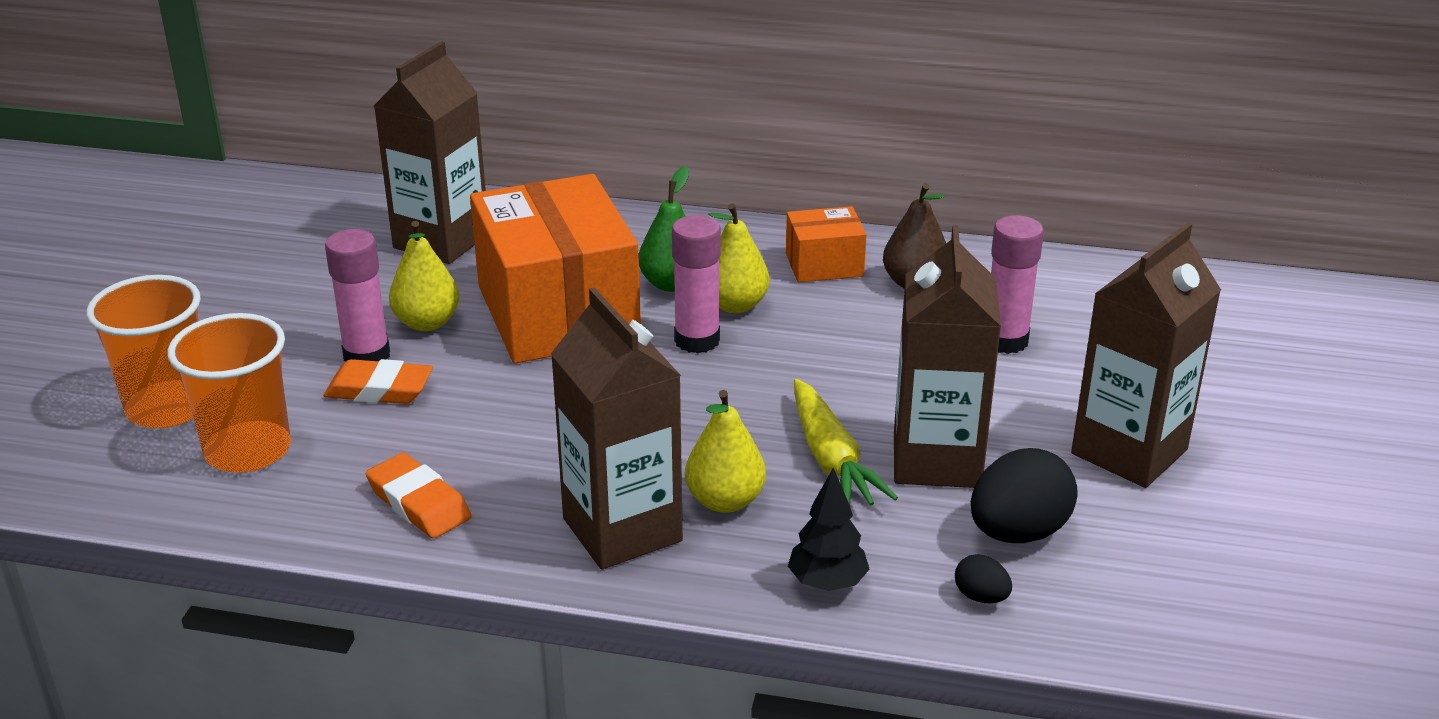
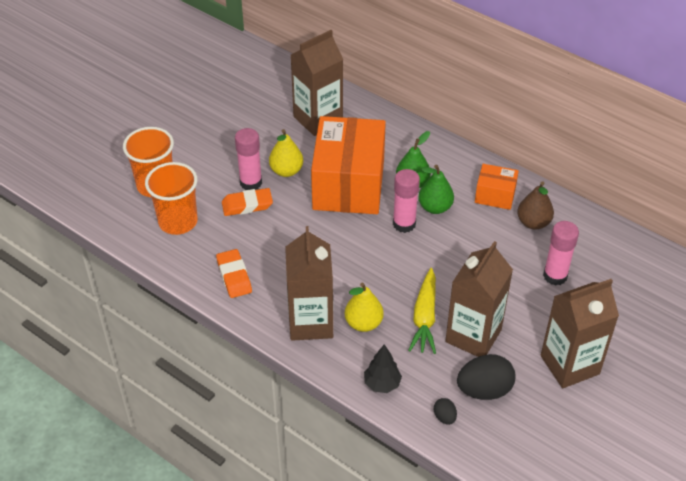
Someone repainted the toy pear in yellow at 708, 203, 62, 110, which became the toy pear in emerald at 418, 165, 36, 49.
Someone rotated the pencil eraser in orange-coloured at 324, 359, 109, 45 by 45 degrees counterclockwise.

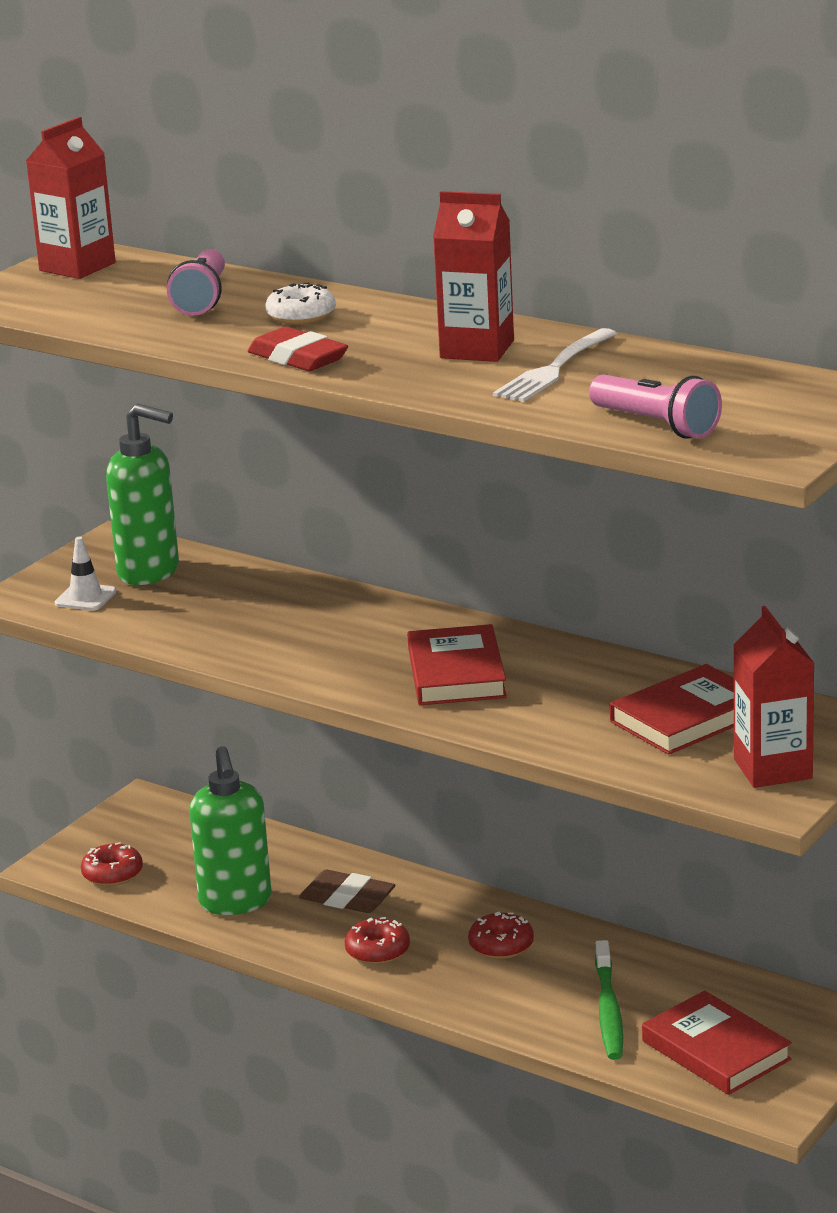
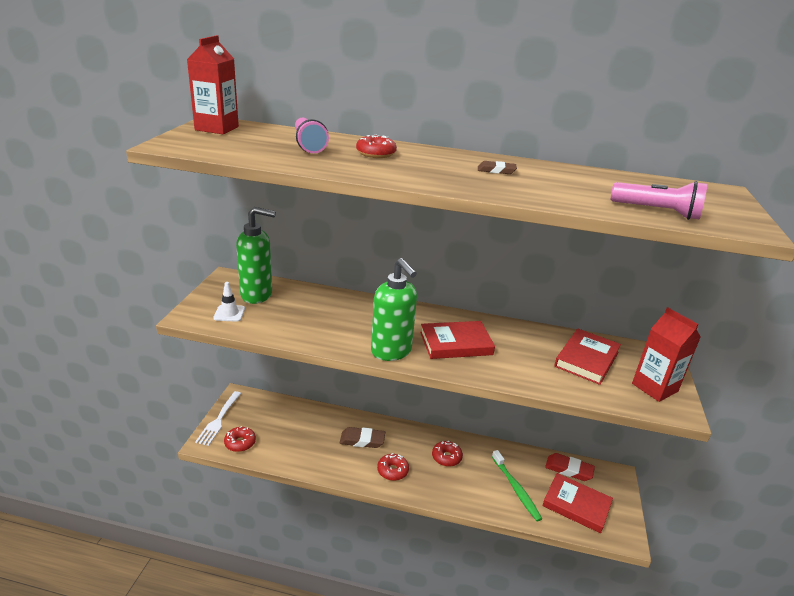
Someone carried the pump bottle in emerald from 190, 746, 82, 169 to 371, 258, 46, 103.
Someone carried the pencil eraser in red from 248, 327, 100, 44 to 545, 453, 50, 28.
Someone carried the dinner fork in pure white from 493, 328, 124, 74 to 195, 391, 47, 55.
Someone swapped the juice carton in red at 433, 191, 81, 171 for the pencil eraser in dark brown at 478, 161, 39, 13.
Someone repainted the glazed donut in pure white at 265, 282, 71, 43, which became the glazed donut in red at 356, 135, 41, 23.
Someone rotated the hardback in red at 407, 624, 100, 81 by 75 degrees counterclockwise.

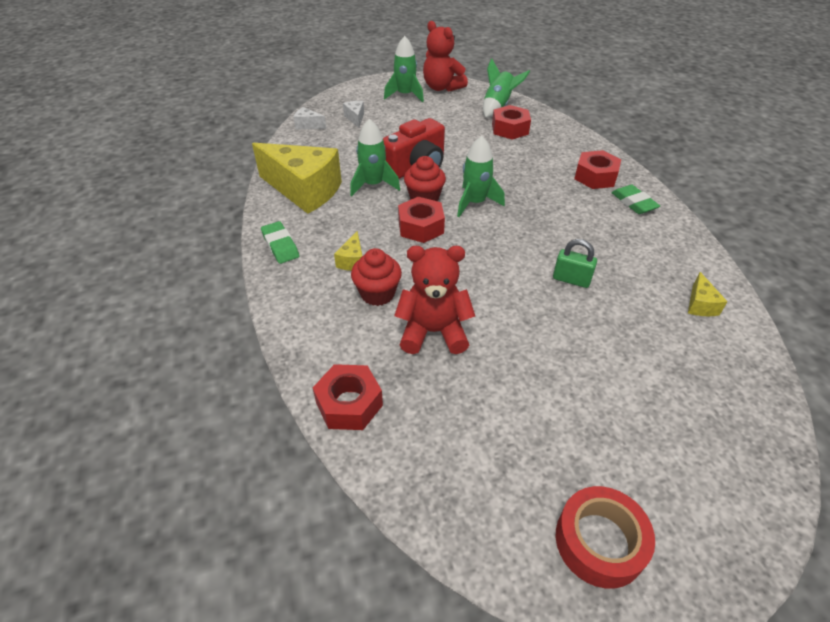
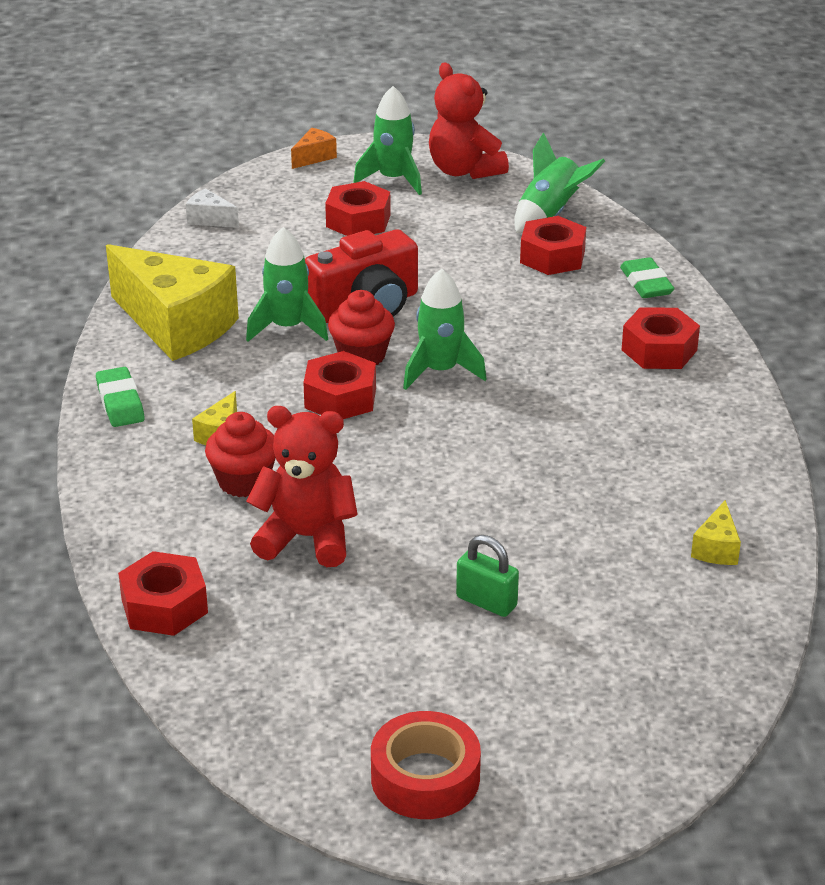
Someone took away the cheese wedge in pure white at 343, 101, 21, 27.
Someone put down the cheese wedge in orange-coloured at 291, 128, 46, 41.
Someone put down the nut in red at 325, 181, 66, 55.
Someone carried the padlock in emerald from 553, 239, 44, 49 to 456, 535, 63, 82.
Someone carried the pencil eraser in emerald from 611, 185, 49, 29 to 620, 257, 54, 41.

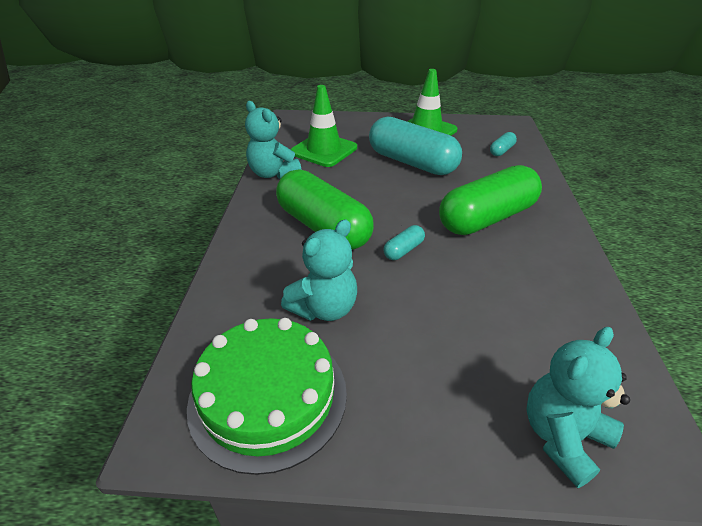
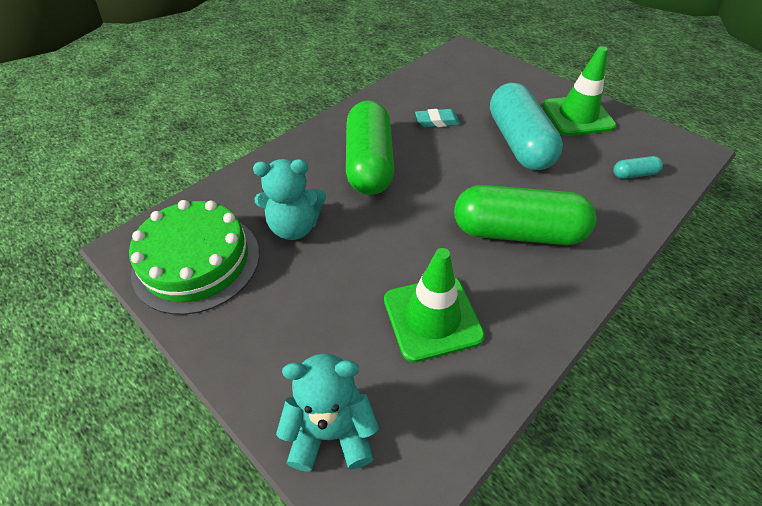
Someone took away the stuffed bear in aqua at 245, 101, 57, 78.
Someone took away the pill shape in aqua at 383, 225, 42, 35.
Someone put down the pencil eraser in aqua at 415, 109, 45, 18.
Someone carried the safety cone in emerald from 290, 85, 67, 82 to 384, 248, 101, 114.

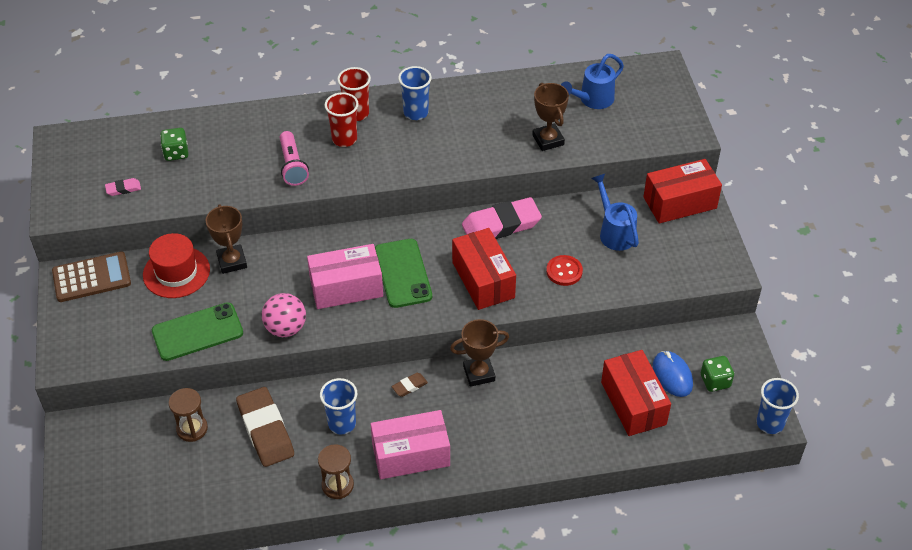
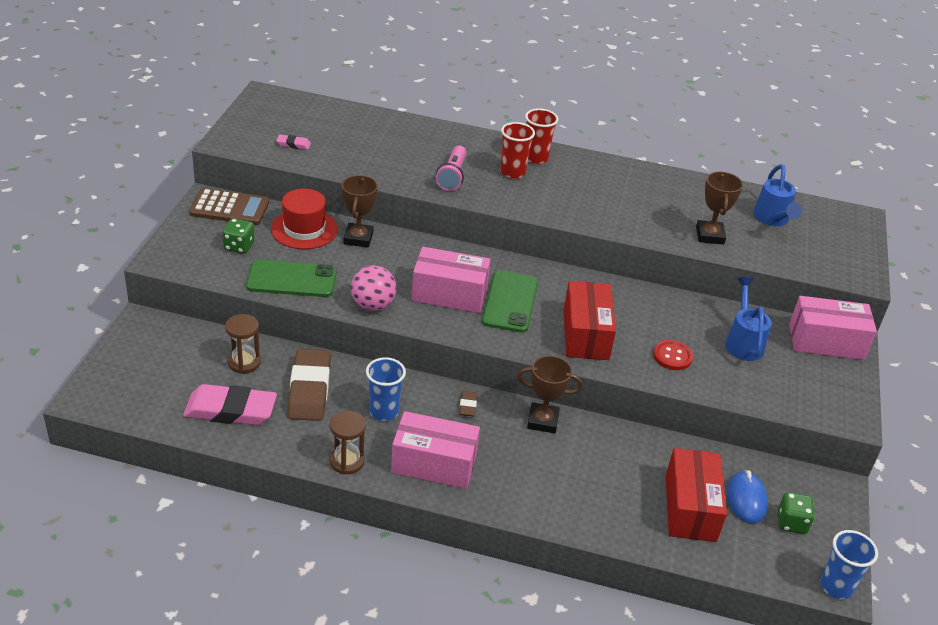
Someone took away the beaker in blue at 398, 66, 34, 54.
Someone carried the die in emerald from 160, 128, 29, 33 to 222, 218, 33, 36.
Someone carried the pencil eraser in rosy from 462, 197, 80, 42 to 183, 384, 94, 41.
Someone repainted the parcel in red at 643, 159, 79, 65, which became the parcel in rosy at 789, 296, 88, 64.
Someone rotated the pencil eraser in dark brown at 392, 373, 36, 24 by 75 degrees counterclockwise.
Someone rotated the watering can in blue at 561, 54, 63, 55 by 75 degrees counterclockwise.

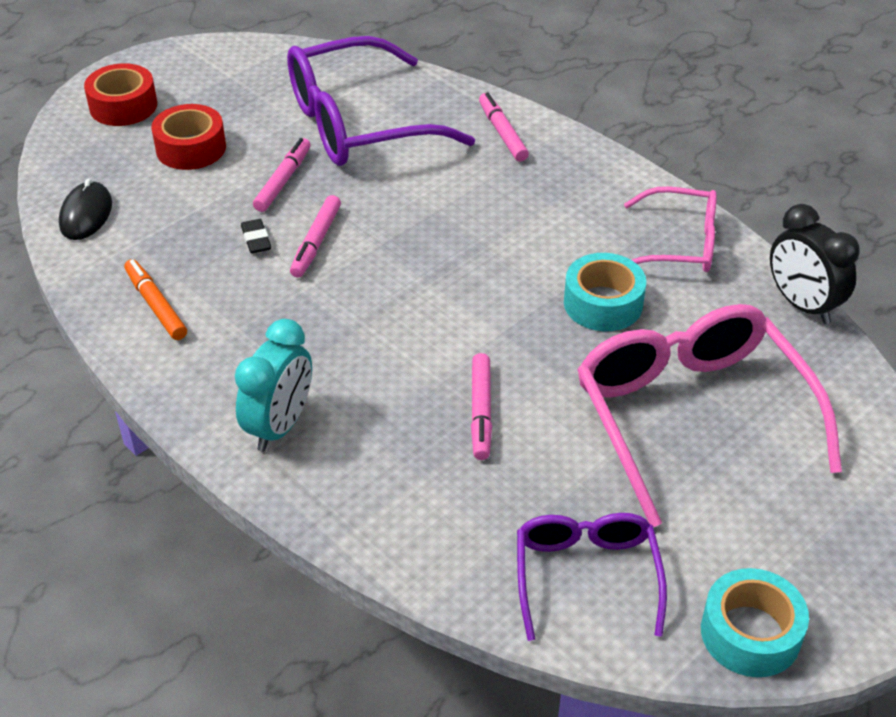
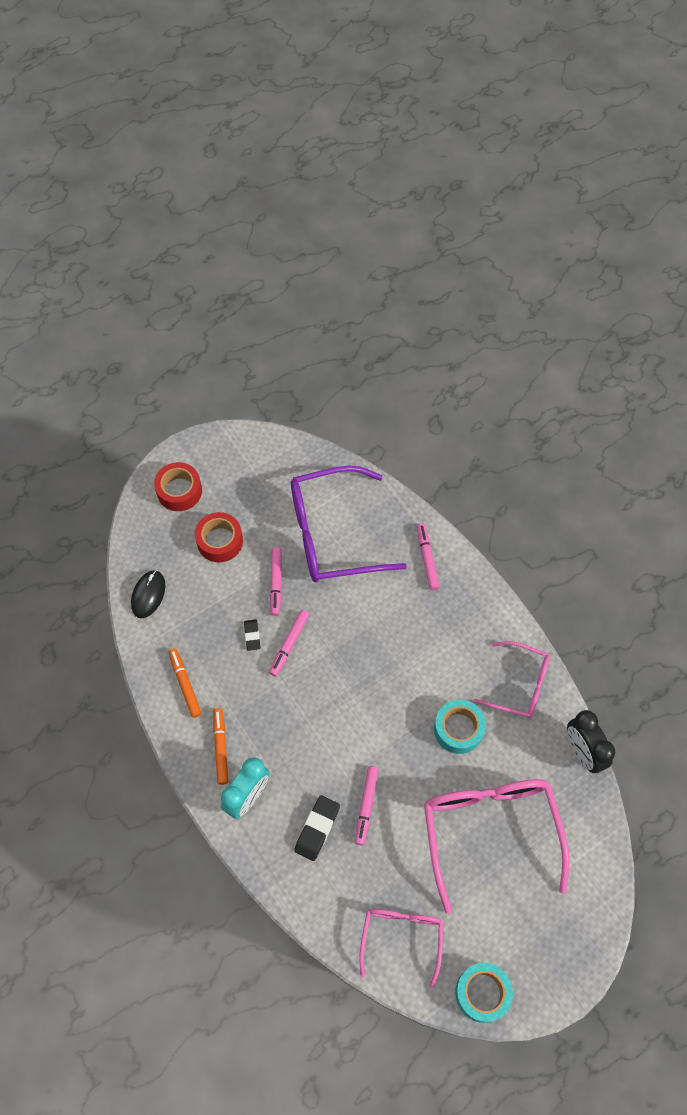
Someone put down the felt pen in orange-coloured at 213, 708, 15, 77.
Someone put down the pencil eraser in ebony at 294, 795, 46, 66.
Someone repainted the spectacles in royal purple at 517, 513, 150, 128, which became the spectacles in rosy at 359, 909, 84, 79.
Someone rotated the felt pen in rosy at 253, 138, 58, 74 by 150 degrees clockwise.

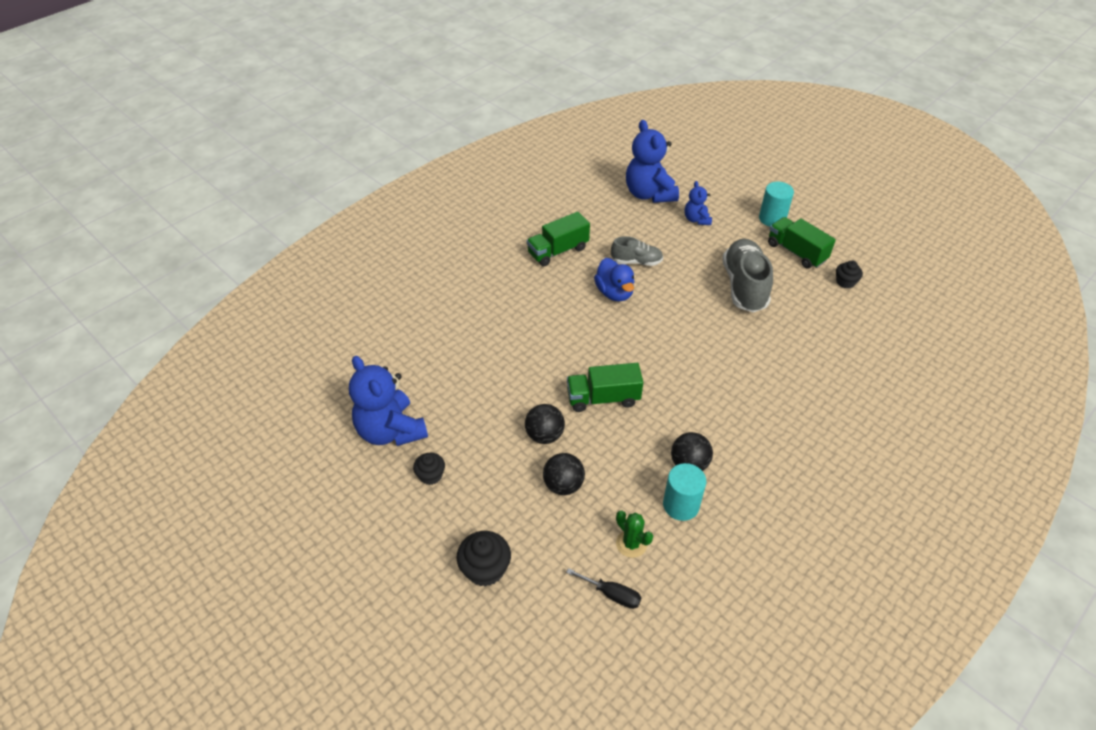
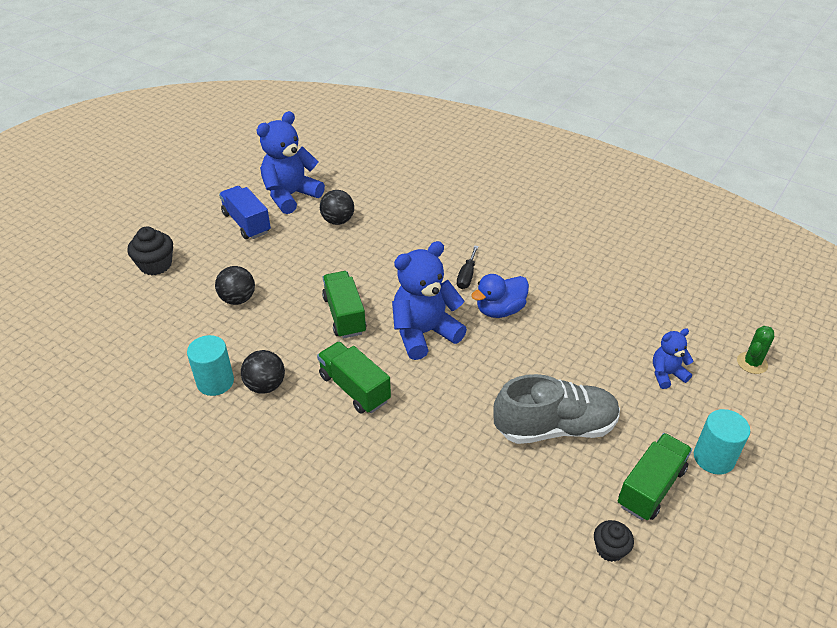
Someone took away the lace-up shoe in grey at 611, 236, 52, 30.
Someone carried the sphere in ebony from 525, 404, 40, 40 to 320, 190, 34, 35.
Someone carried the toy truck in emerald from 527, 212, 63, 54 to 317, 342, 74, 72.
Someone carried the flat screwdriver in ebony from 566, 568, 75, 41 to 457, 245, 22, 44.
Someone carried the saguaro cactus in emerald from 616, 510, 37, 48 to 737, 326, 37, 48.
Someone carried the stuffed bear in blue from 626, 120, 53, 83 to 392, 241, 75, 119.
Someone swapped the fairy cake in ebony at 413, 453, 32, 32 for the toy truck in blue at 219, 186, 52, 53.

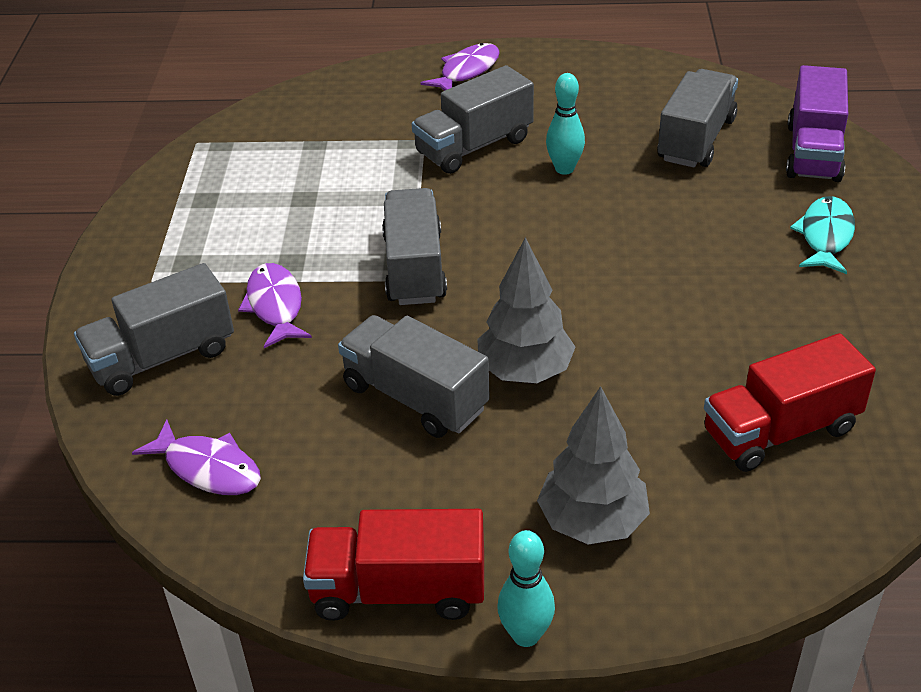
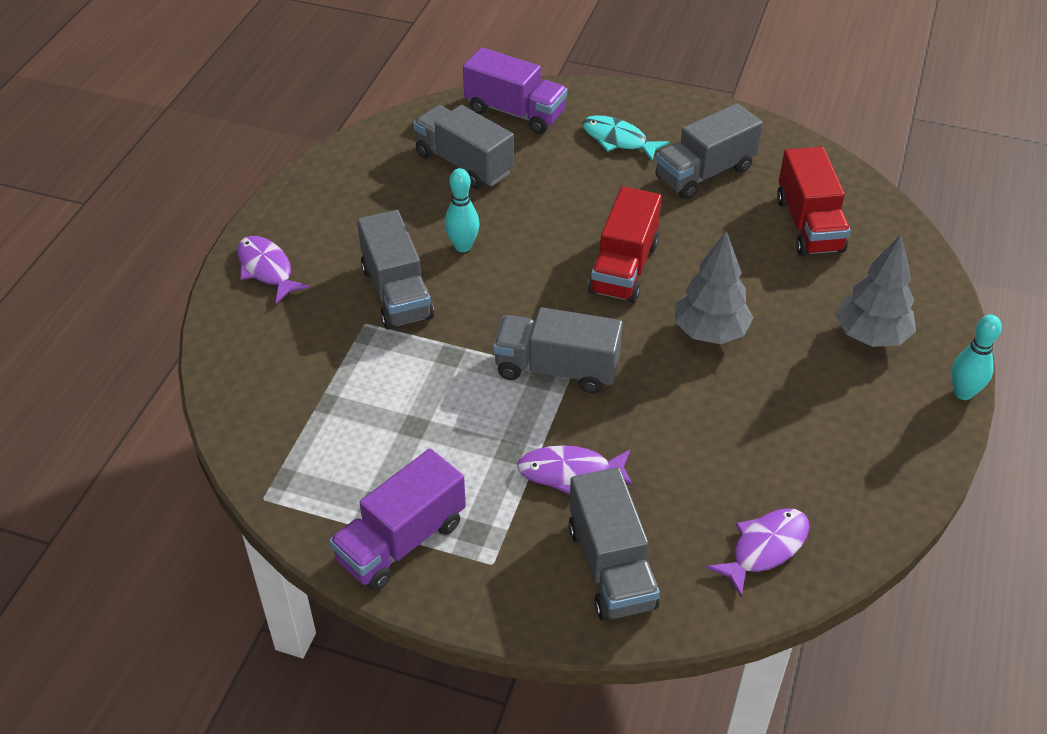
Someone put down the toy truck in royal purple at 329, 449, 137, 142.
Someone carried the toy truck in red from 303, 509, 181, 112 to 588, 186, 74, 117.
Someone carried the toy truck in grey from 338, 315, 152, 123 to 655, 103, 108, 96.

